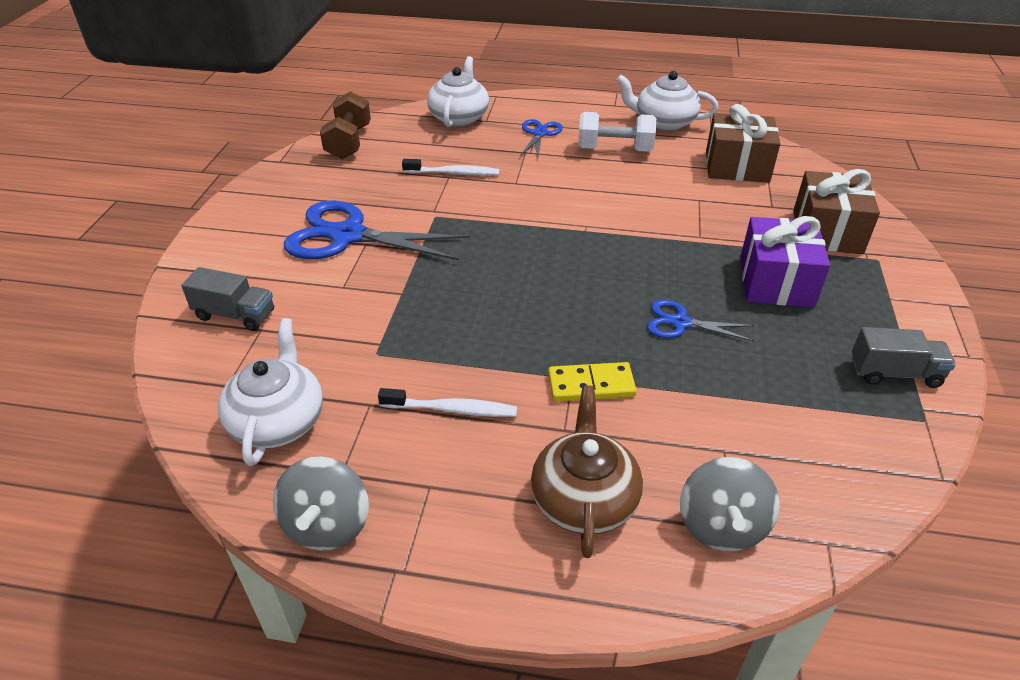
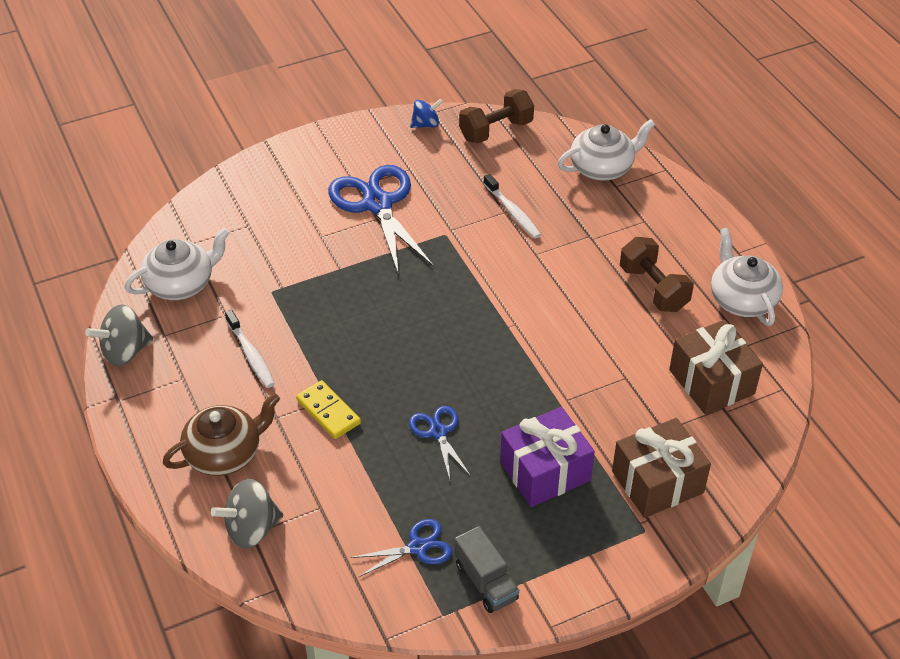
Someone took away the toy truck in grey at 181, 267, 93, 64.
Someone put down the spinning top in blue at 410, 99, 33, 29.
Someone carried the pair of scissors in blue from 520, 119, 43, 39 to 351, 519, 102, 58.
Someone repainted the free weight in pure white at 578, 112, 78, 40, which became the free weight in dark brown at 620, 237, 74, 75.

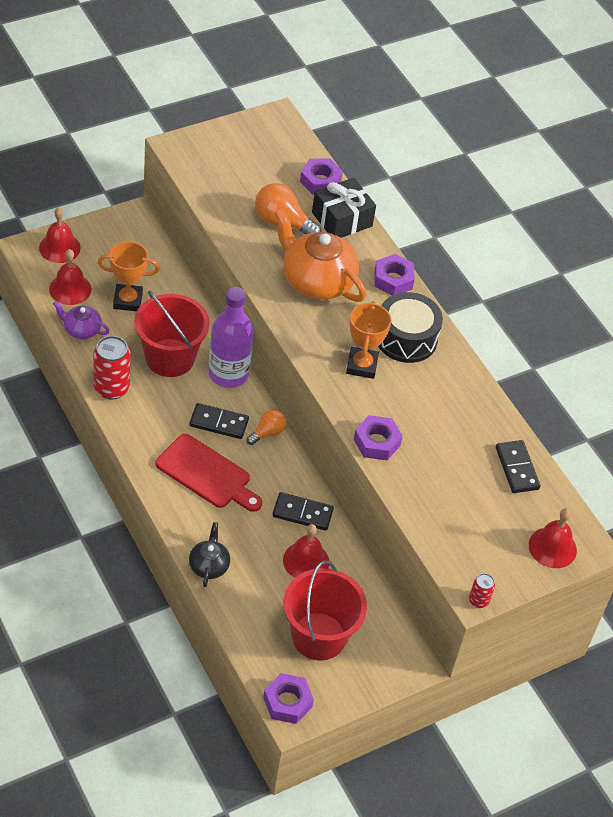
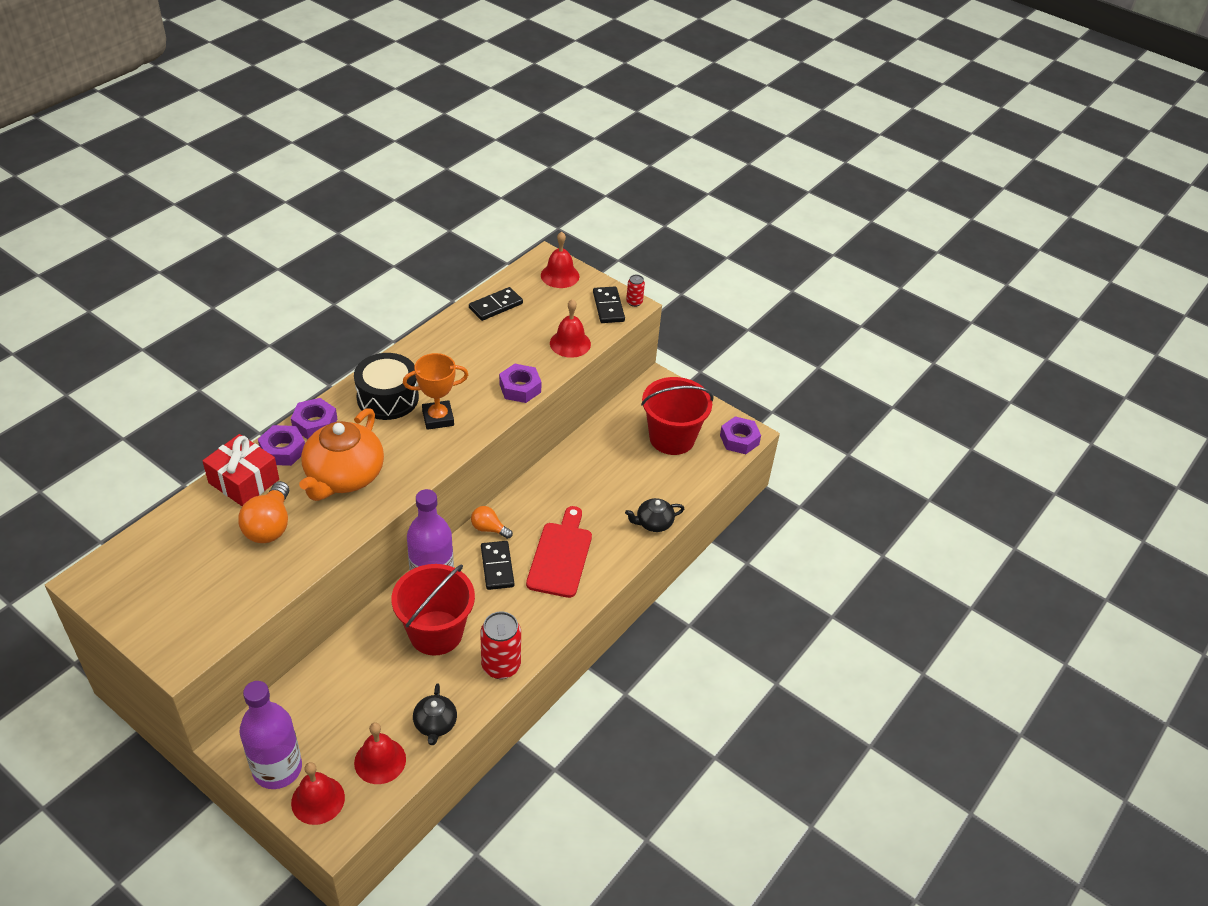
Someone took away the prize cup in orange-coloured at 98, 241, 62, 70.
Someone put down the bottle in royal purple at 240, 681, 62, 108.
Someone carried the domino tile in ebony from 273, 492, 61, 39 to 593, 287, 32, 36.
Someone carried the hand bell in red from 283, 524, 46, 54 to 550, 299, 41, 59.
Someone carried the nut in royal purple from 300, 158, 43, 37 to 258, 425, 47, 41.
Someone repainted the teapot in royal purple at 53, 301, 57, 38, which became the teapot in ebony at 413, 683, 44, 62.
Someone repainted the gift in ebony at 312, 178, 64, 60, which became the gift in red at 203, 434, 76, 72.

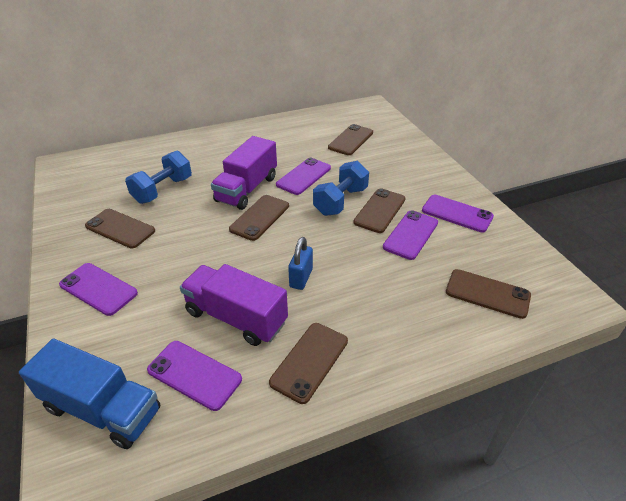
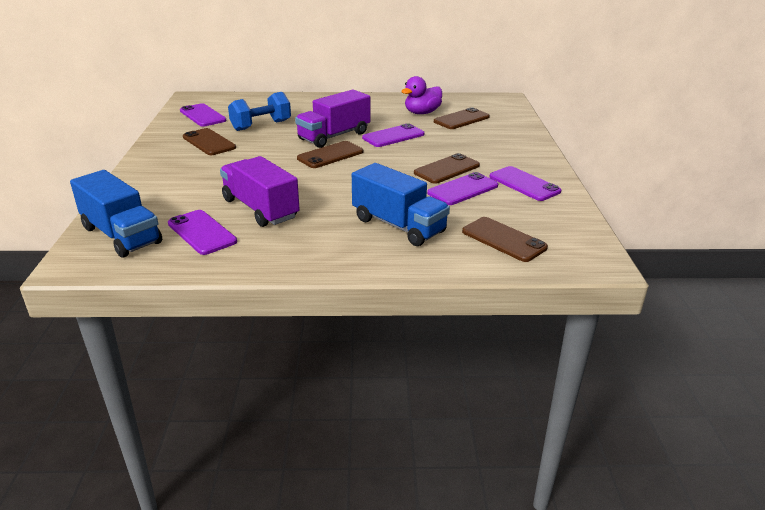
Someone took away the phone in dark brown at 269, 323, 79, 81.
Someone took away the padlock in blue at 288, 237, 25, 53.
Someone took away the free weight in blue at 313, 161, 56, 55.
Someone put down the toy truck in blue at 352, 163, 98, 83.
Someone put down the duck in royal purple at 401, 76, 41, 38.
Someone carried the phone in royal purple from 59, 263, 79, 53 to 180, 103, 47, 24.

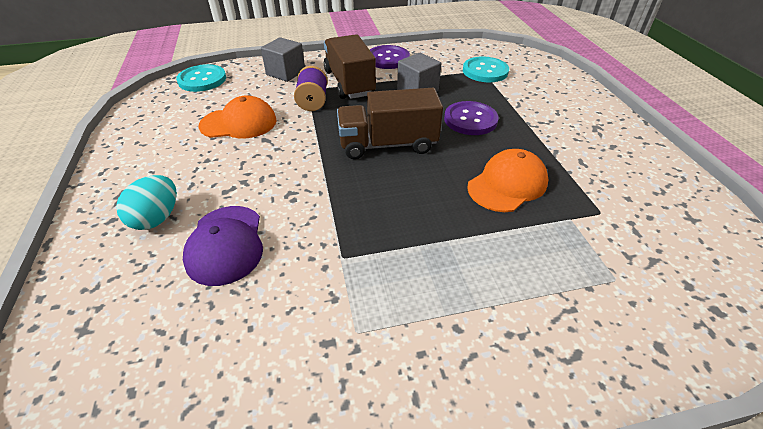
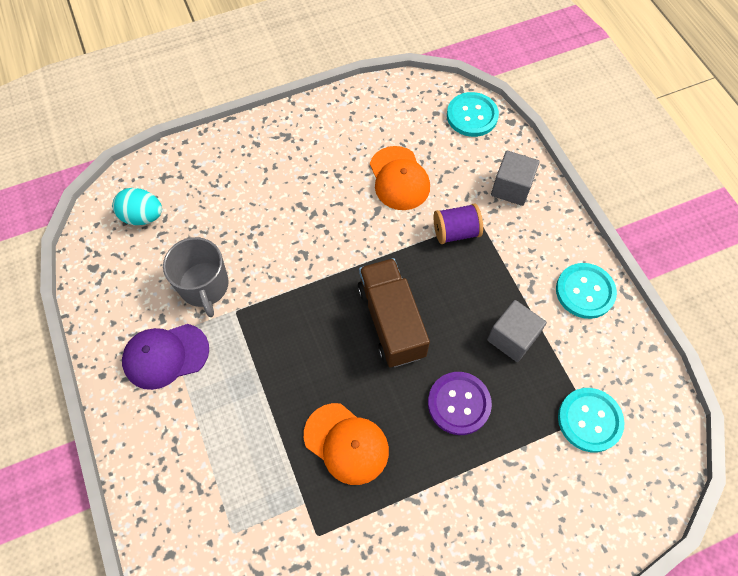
Someone took away the toy truck in dark brown at 324, 34, 52, 65.
Someone put down the coffee mug in grey at 163, 237, 66, 80.
Someone carried the toy egg in aqua from 116, 175, 61, 55 to 112, 188, 50, 37.
Someone carried the baseball cap in royal purple from 183, 206, 80, 80 to 122, 324, 87, 66.
Someone repainted the shirt button in royal purple at 370, 45, 40, 24, which became the shirt button in aqua at 556, 263, 61, 56.

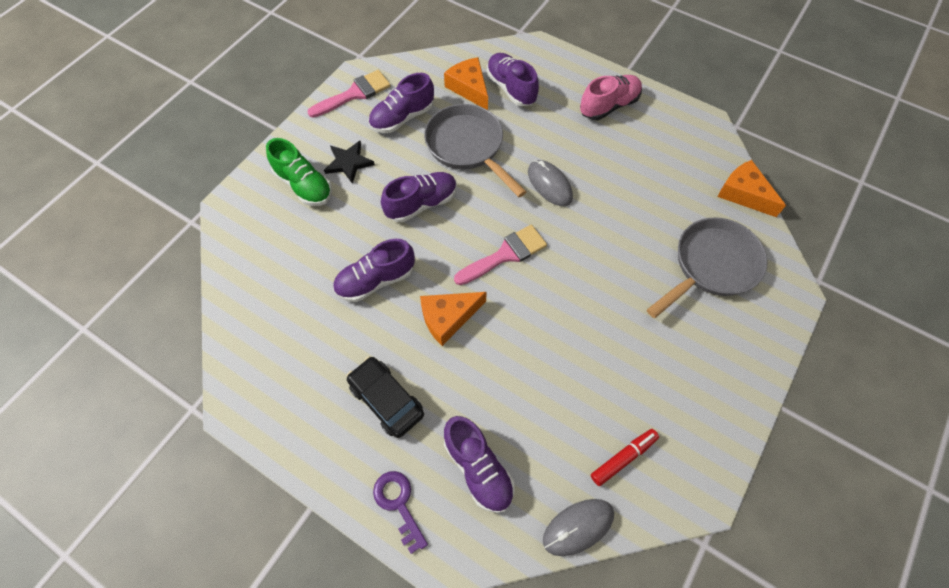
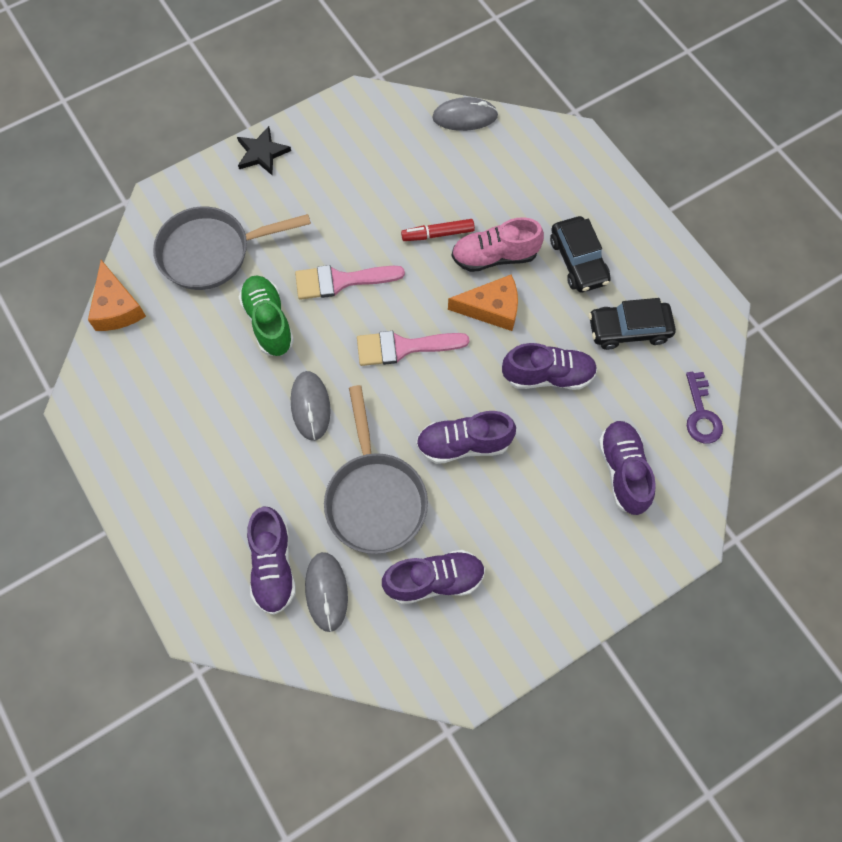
Someone put down the car in ebony at 589, 298, 87, 52.
Someone carried the lace-up shoe in emerald from 266, 138, 66, 68 to 239, 275, 55, 81.
Someone carried the paint brush in rosy from 307, 70, 84, 48 to 295, 265, 110, 35.
Someone carried the star shape in ebony from 324, 141, 51, 43 to 237, 126, 54, 49.
Someone carried the key in royal purple from 373, 471, 55, 83 to 686, 372, 37, 72.
Someone carried the lace-up shoe in royal purple from 444, 416, 71, 97 to 599, 421, 57, 94.
Someone carried the lace-up shoe in rosy from 580, 75, 62, 45 to 452, 217, 92, 55.
Someone carried the felt pen in red from 591, 429, 68, 57 to 401, 219, 74, 22.
Someone swapped the cheese wedge in orange-coloured at 444, 57, 44, 53 for the mouse in grey at 305, 552, 43, 80.

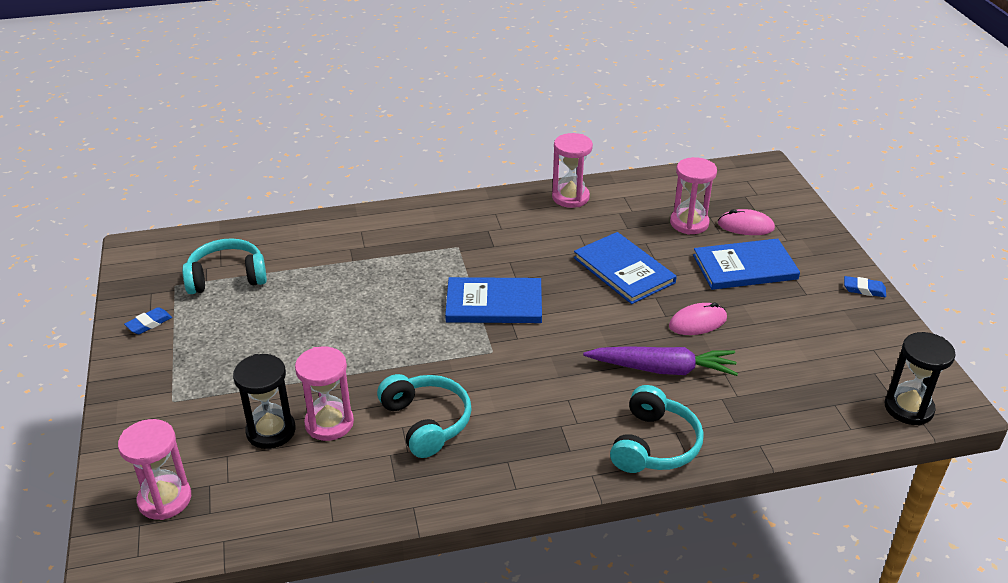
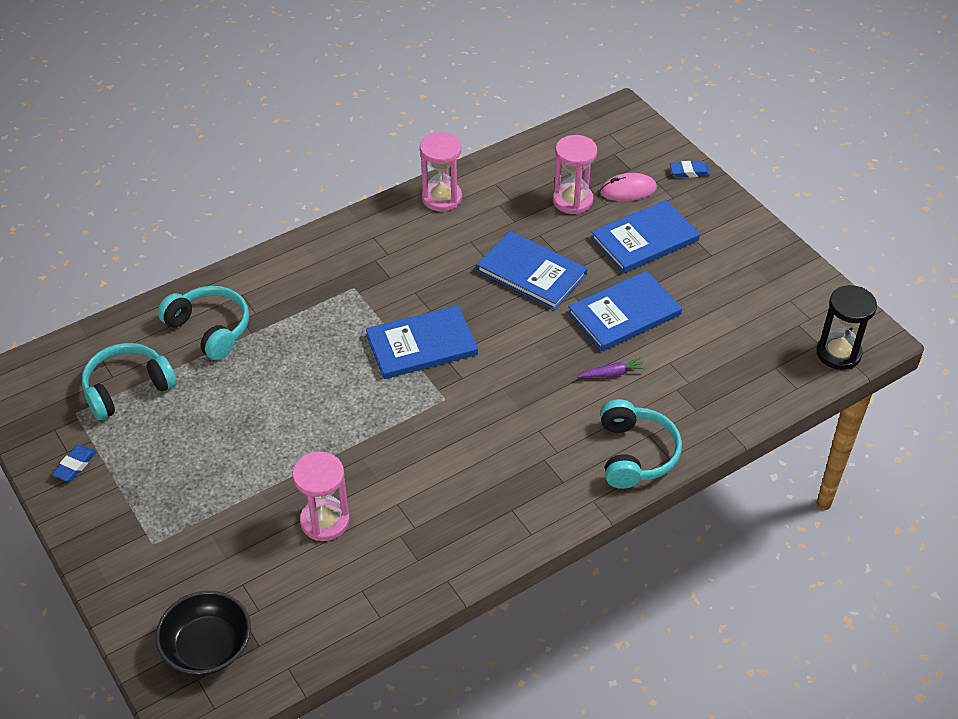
Someone took away the sand timer in ebony at 233, 354, 63, 95.
Someone carried the headphones in aqua from 377, 374, 95, 84 to 158, 286, 91, 74.
Someone carried the pencil eraser in blue from 844, 276, 42, 21 to 670, 161, 40, 17.
Someone swapped the sand timer in rosy at 118, 419, 73, 101 for the serving bowl in ebony at 156, 591, 95, 84.
Someone swapped the mouse in rosy at 669, 303, 58, 32 for the hardback in blue at 568, 271, 114, 80.
Someone scaled the toy carrot in royal purple at 583, 346, 155, 30 by 0.47.

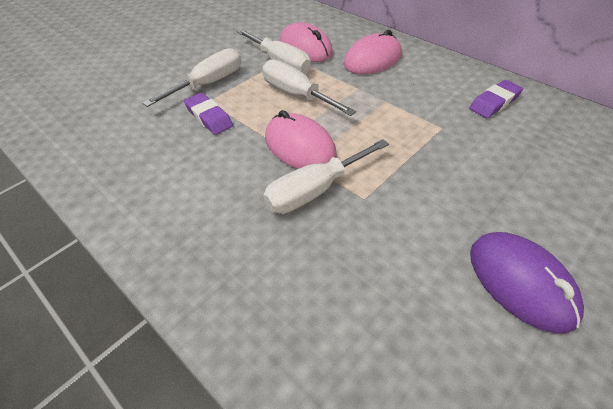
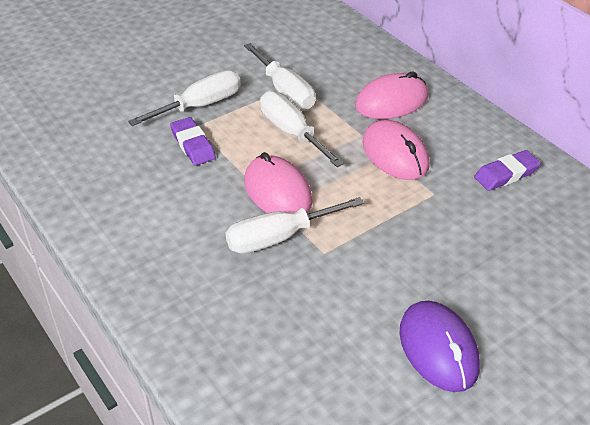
Someone carried the mouse in rosy from 280, 22, 53, 40 to 362, 120, 68, 60.

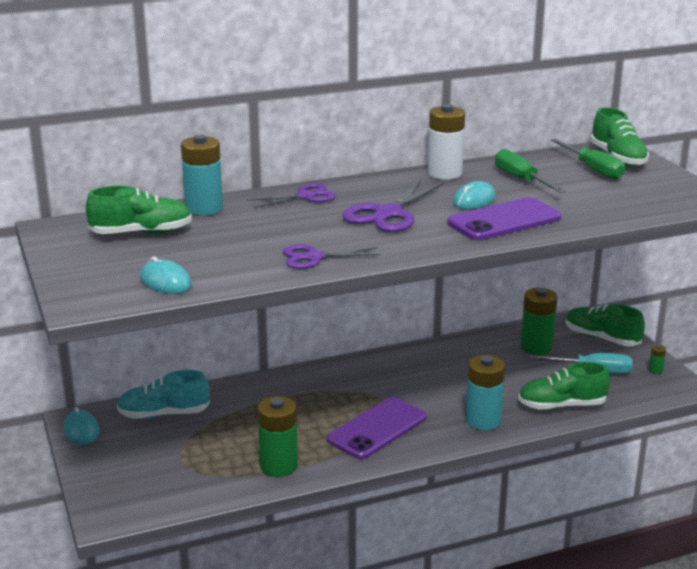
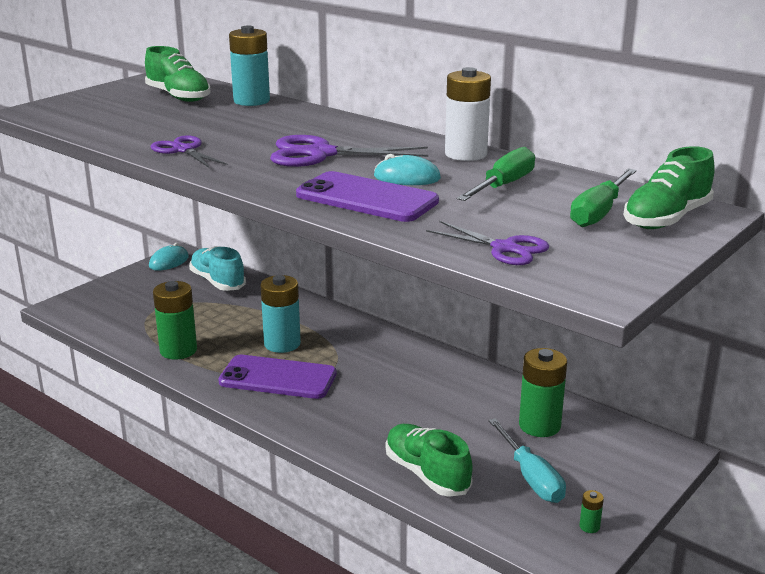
Someone took away the mouse in aqua at 140, 256, 52, 38.
Someone took away the lace-up shoe in emerald at 565, 304, 80, 42.
Someone carried the pair of scissors in royal purple from 247, 183, 89, 25 to 426, 221, 123, 44.
Someone carried the power cell in aqua from 466, 355, 39, 75 to 260, 275, 41, 78.

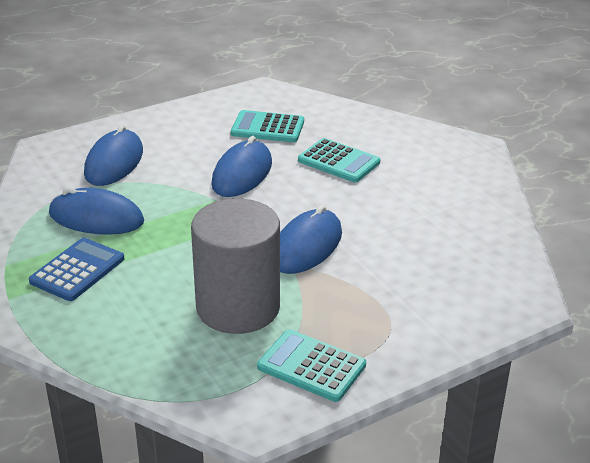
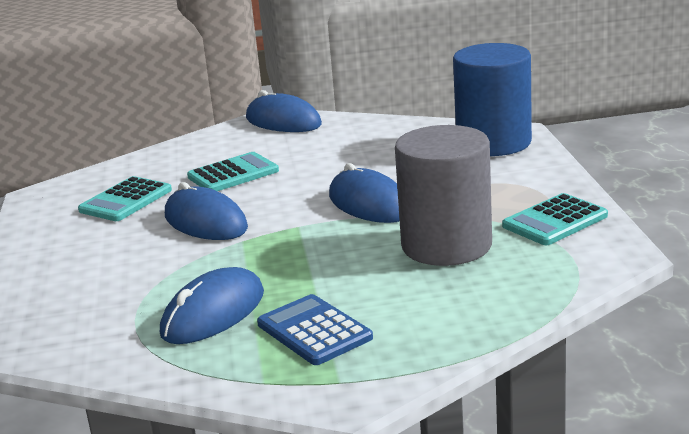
Someone put down the solid cylinder in blue at 453, 43, 79, 113.
Someone carried the mouse in blue from 84, 125, 59, 61 to 246, 90, 76, 42.

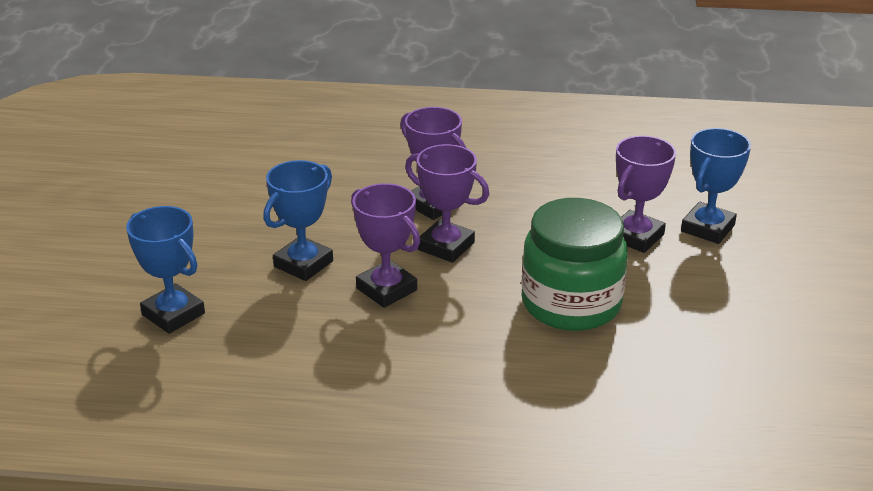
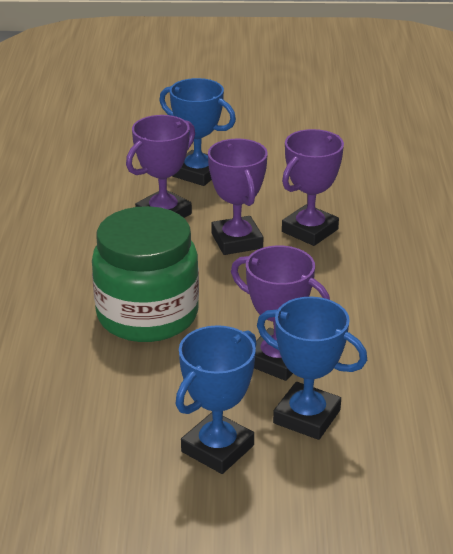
Someone carried the prize cup in blue from 126, 206, 79, 128 to 176, 325, 81, 149.
Someone rotated the prize cup in royal purple at 405, 144, 84, 119 by 45 degrees counterclockwise.

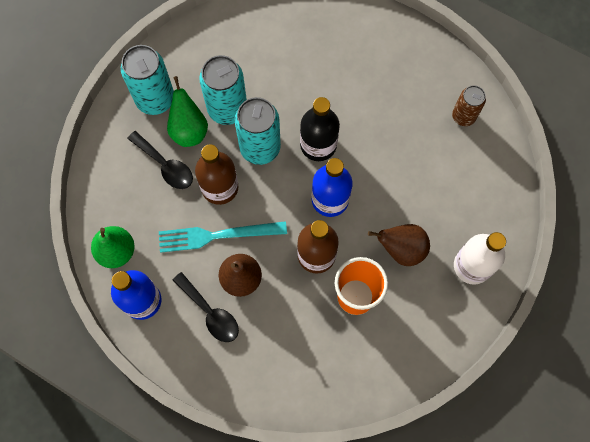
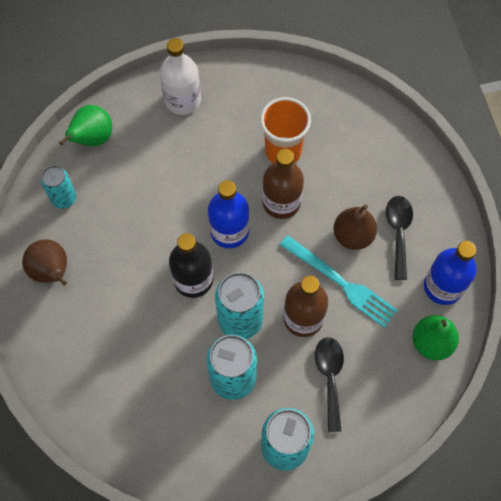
Someone carried the toy pear in emerald from 167, 76, 41, 71 to 59, 105, 53, 41.
Someone carried the toy pear in dark brown from 368, 224, 62, 42 to 22, 240, 45, 46.
Someone repainted the soda can in dark brown at 452, 85, 34, 41, which became the soda can in aqua at 41, 166, 35, 43.

